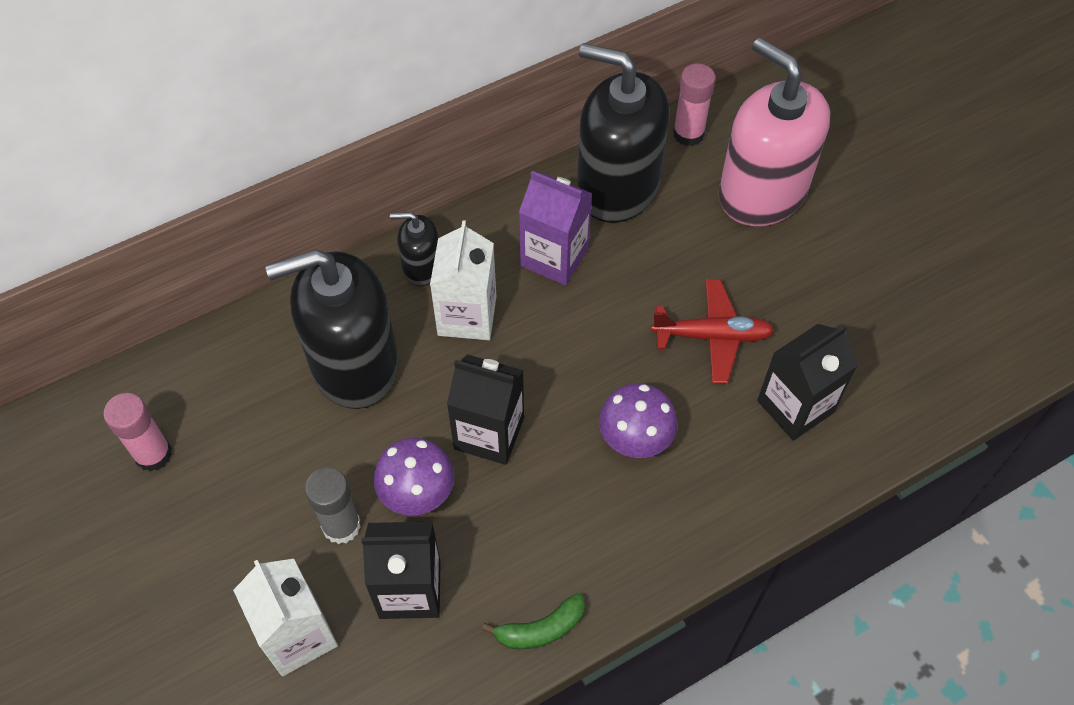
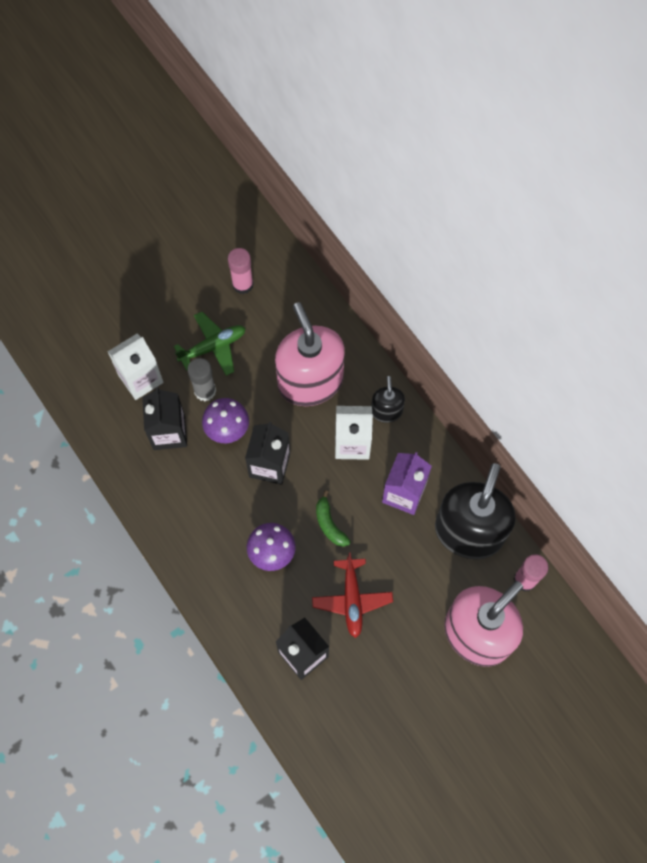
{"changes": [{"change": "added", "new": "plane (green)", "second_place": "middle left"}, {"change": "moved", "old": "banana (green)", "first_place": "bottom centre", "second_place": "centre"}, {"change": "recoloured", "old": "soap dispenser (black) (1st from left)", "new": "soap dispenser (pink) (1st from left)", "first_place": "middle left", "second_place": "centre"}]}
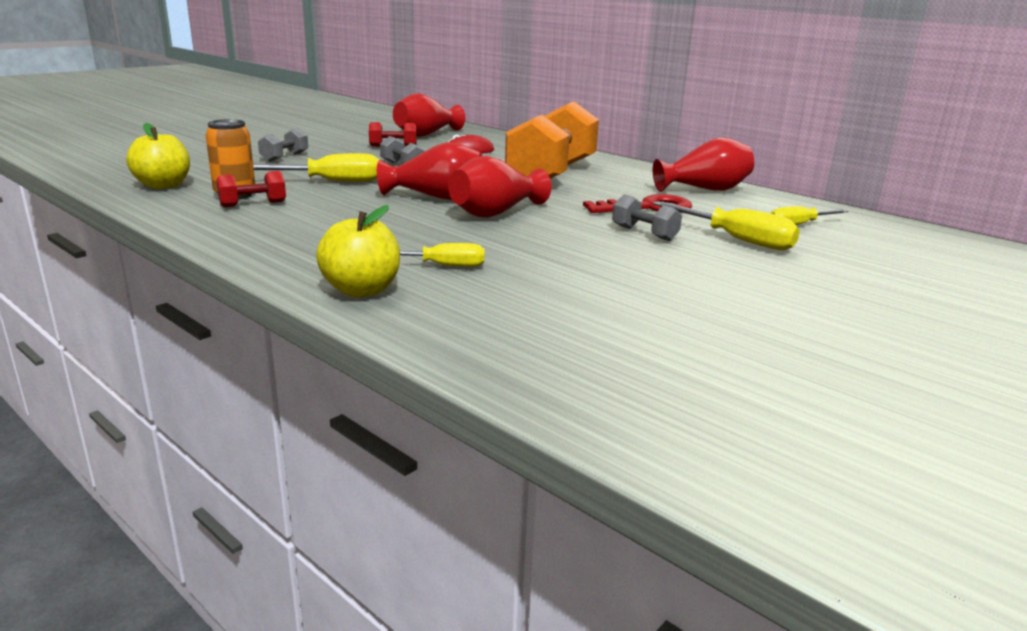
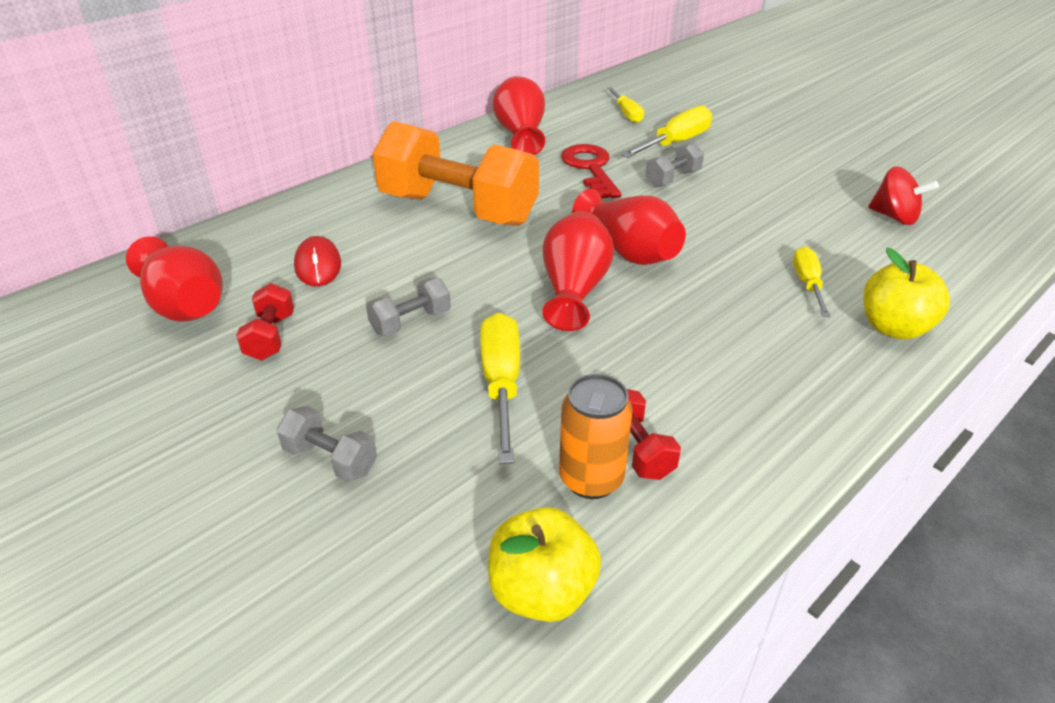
{"changes": [{"change": "added", "new": "spinning top (red)", "second_place": "top right"}]}
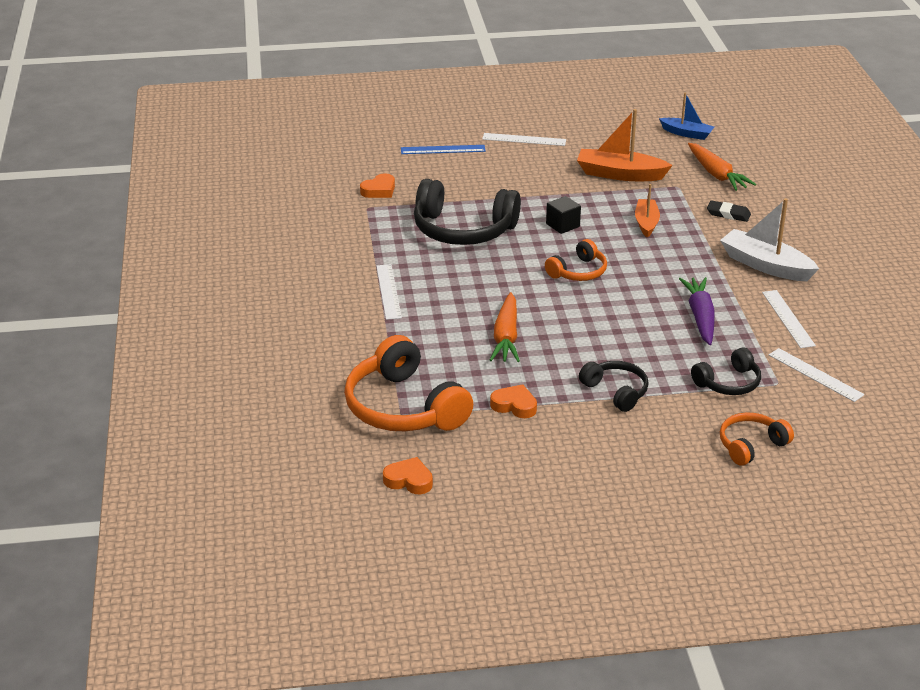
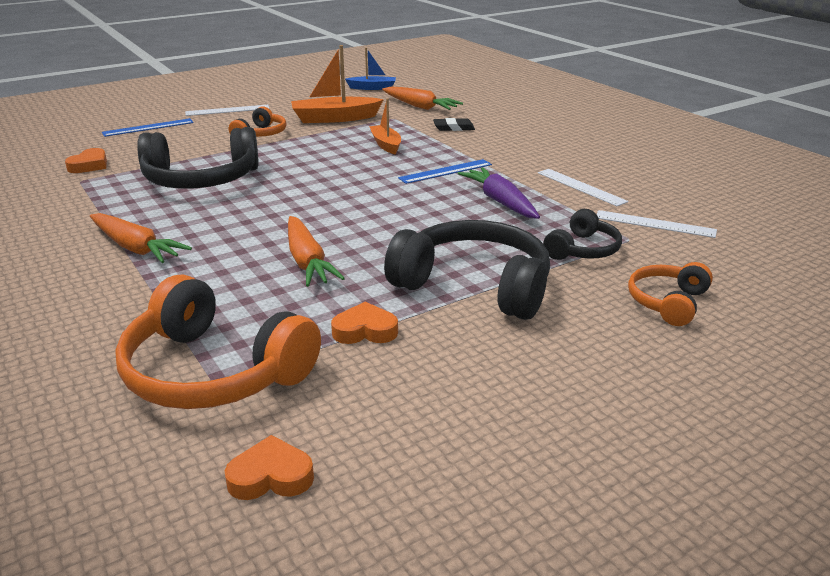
{"changes": [{"change": "removed", "old": "cube (black)", "first_place": "top centre"}, {"change": "removed", "old": "boat (white)", "first_place": "middle right"}, {"change": "added", "new": "ruler (blue) (2nd from left)", "second_place": "top centre"}, {"change": "moved", "old": "headphones (orange) (2nd from left)", "first_place": "centre", "second_place": "top left"}, {"change": "replaced", "old": "ruler (white) (1st from left)", "new": "carrot (orange) (1st from left)", "first_place": "centre", "second_place": "middle left"}, {"change": "resized", "old": "headphones (black) (2nd from left)", "first_place": "middle right", "second_place": "centre", "factor": 1.85}]}
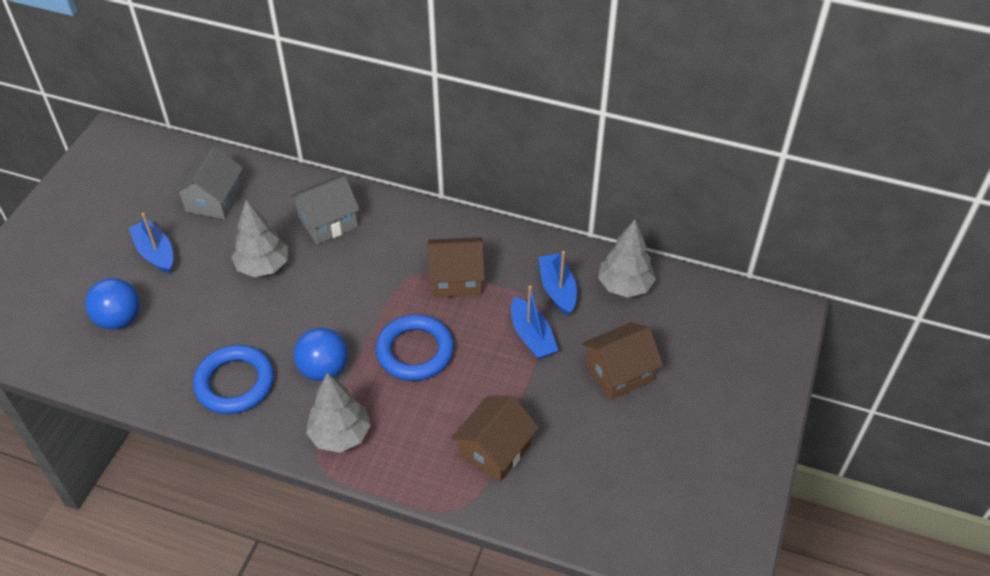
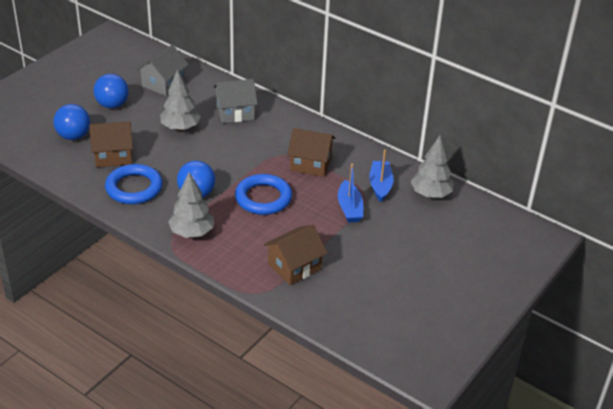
{"changes": [{"change": "moved", "old": "house (brown) (3rd from left in the first image)", "new": "house (brown) (1st from left)", "first_place": "centre", "second_place": "middle left"}, {"change": "replaced", "old": "boat (blue) (1st from left)", "new": "ball (blue) (2nd from left)", "first_place": "middle left", "second_place": "top left"}]}
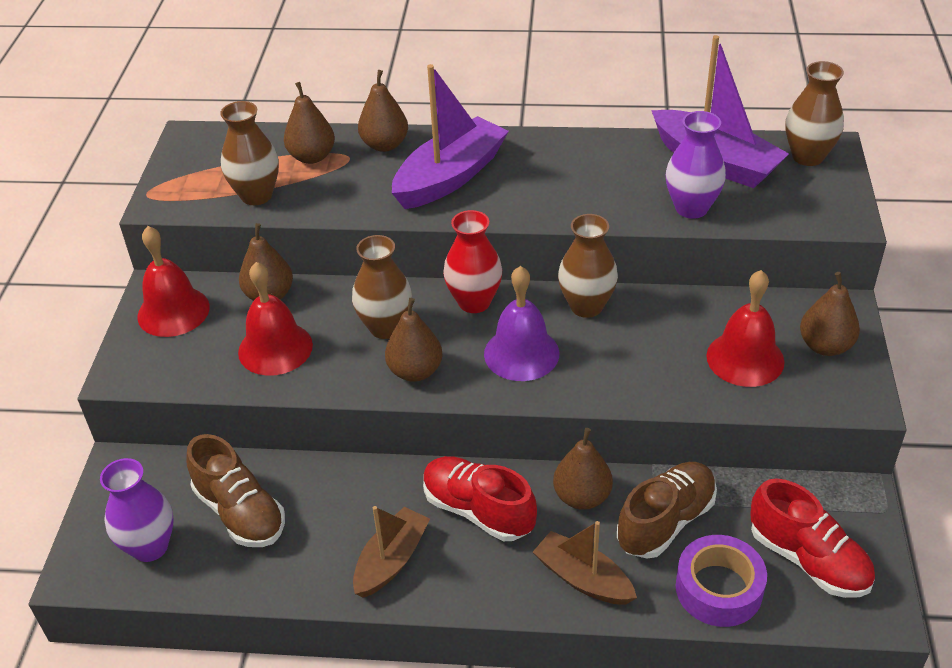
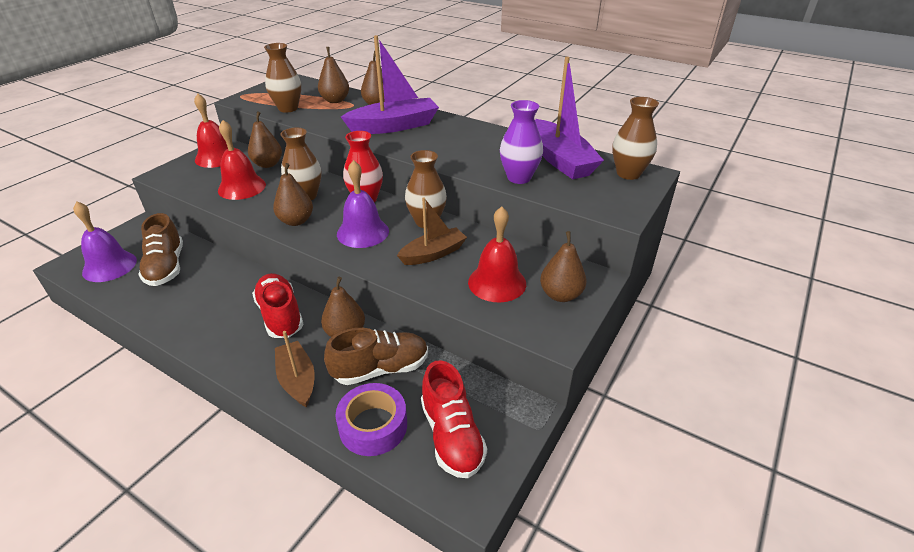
{"changes": [{"change": "moved", "old": "boat (brown) (1st from left in the first image)", "new": "boat (brown) (2nd from left)", "first_place": "bottom centre", "second_place": "centre"}, {"change": "replaced", "old": "vase (purple) (1st from left)", "new": "bell (purple) (1st from left)", "first_place": "bottom left", "second_place": "middle left"}]}
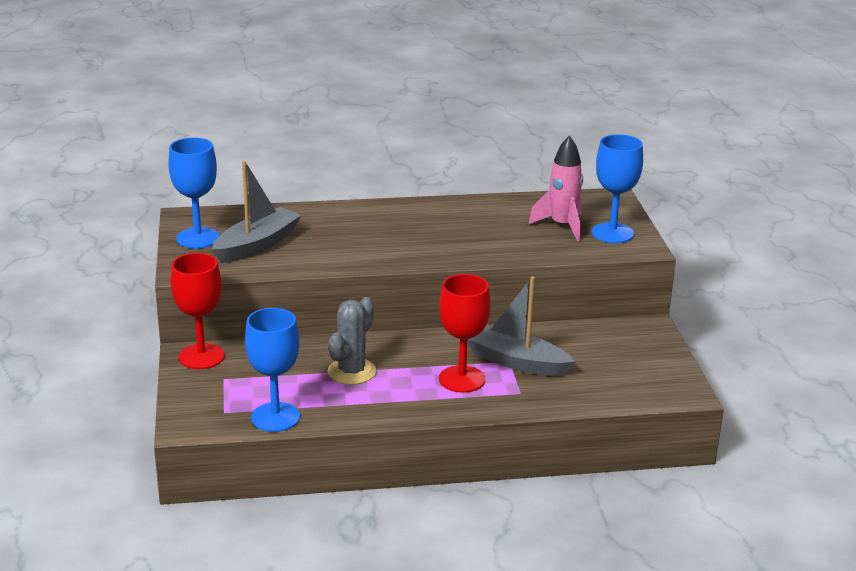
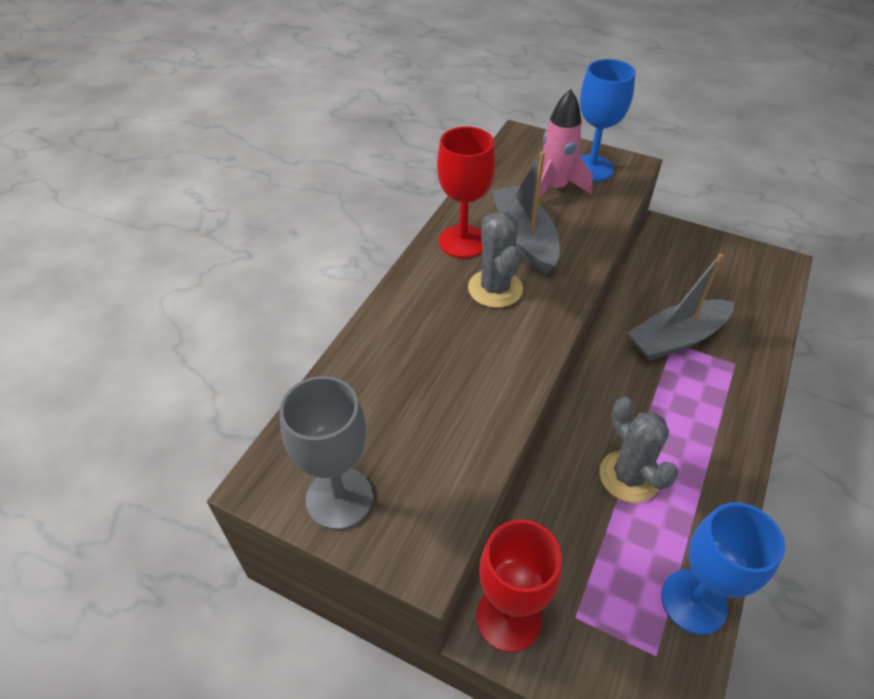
{"changes": [{"change": "added", "new": "cactus (grey) (1st from left)", "second_place": "centre"}, {"change": "moved", "old": "boat (grey) (1st from left)", "first_place": "middle left", "second_place": "top centre"}, {"change": "moved", "old": "goblet (red) (2nd from left in the first image)", "new": "goblet (red) (1st from left)", "first_place": "centre", "second_place": "top centre"}, {"change": "recoloured", "old": "goblet (blue) (1st from left)", "new": "goblet (grey)", "first_place": "middle left", "second_place": "centre"}]}
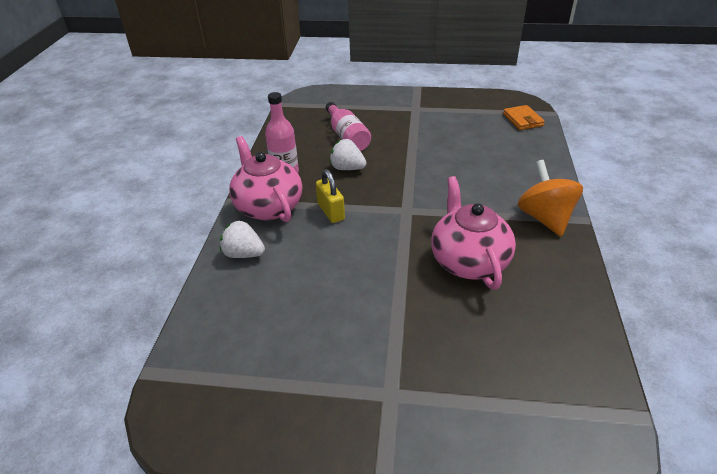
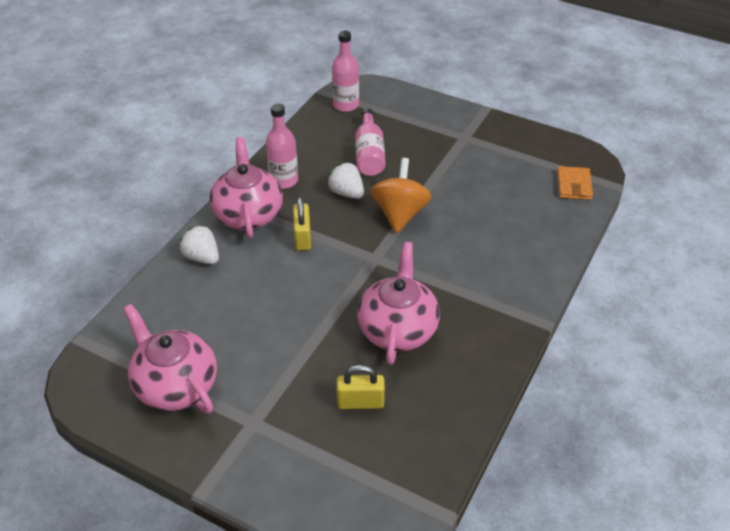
{"changes": [{"change": "added", "new": "teapot (pink) (1st from left)", "second_place": "bottom left"}, {"change": "added", "new": "bottle (pink) (2nd from left)", "second_place": "top centre"}, {"change": "added", "new": "padlock (yellow) (2nd from left)", "second_place": "bottom centre"}, {"change": "moved", "old": "spinning top (orange)", "first_place": "middle right", "second_place": "centre"}]}
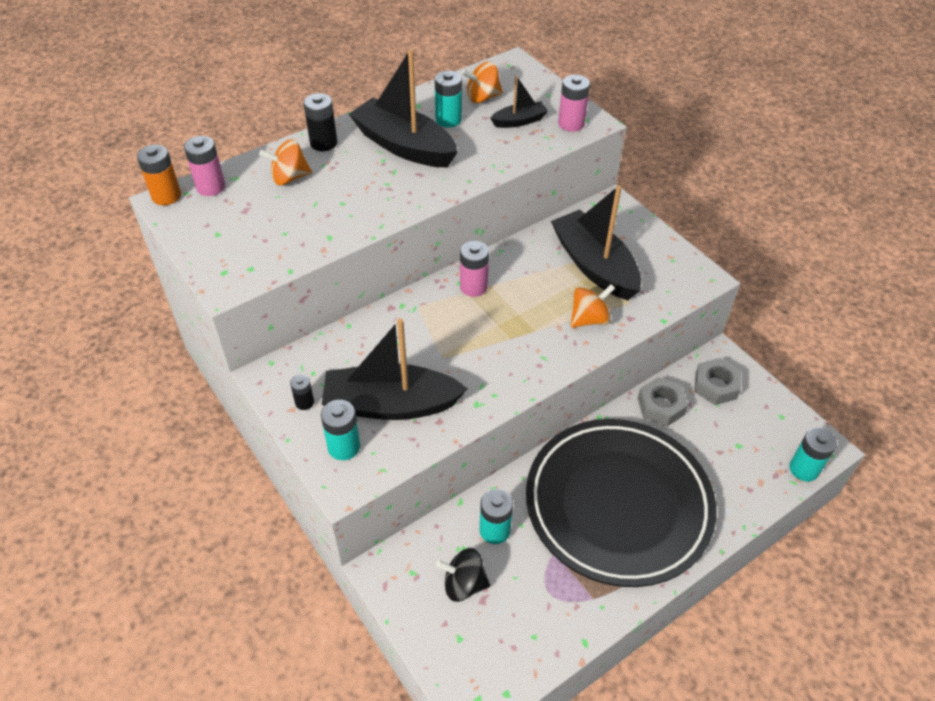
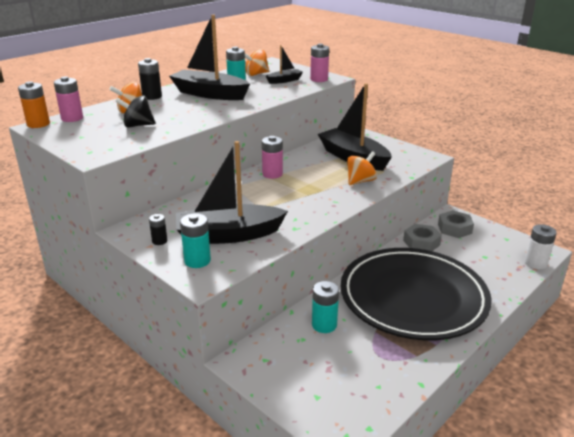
{"changes": [{"change": "moved", "old": "spinning top (black)", "first_place": "bottom centre", "second_place": "top left"}, {"change": "recoloured", "old": "battery (turquoise) (4th from left)", "new": "battery (white)", "first_place": "middle right", "second_place": "middle right"}]}
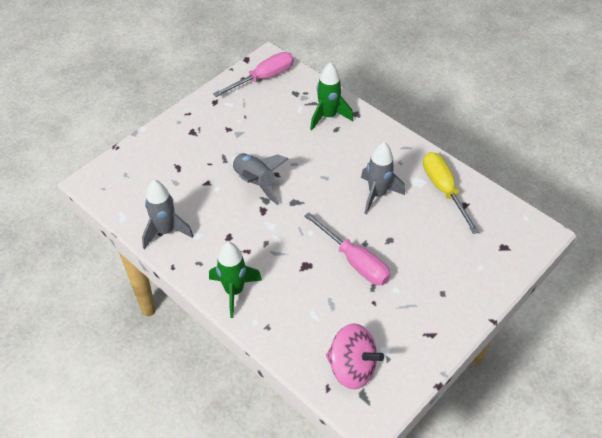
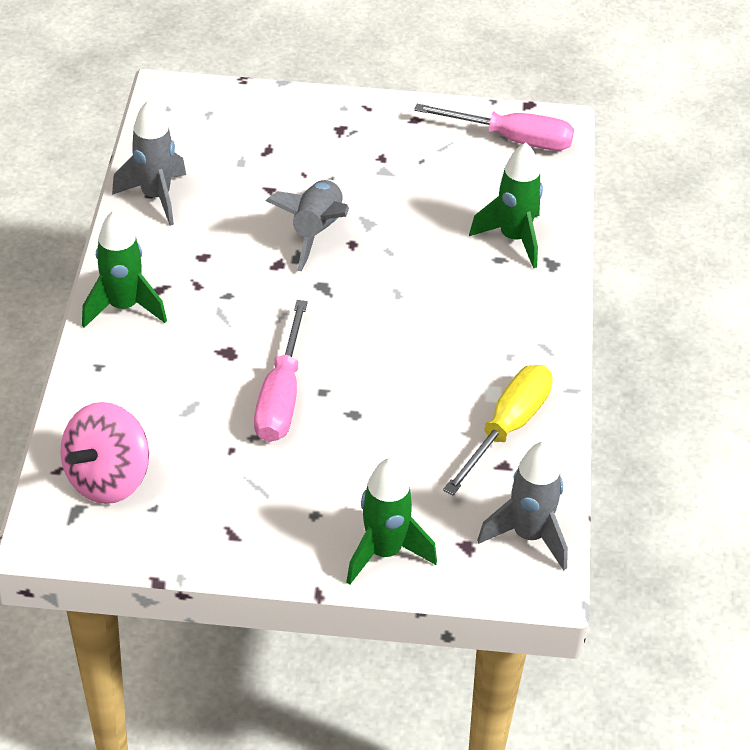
{"changes": [{"change": "added", "new": "rocket (green) (2nd from left)", "second_place": "bottom centre"}, {"change": "moved", "old": "rocket (grey) (3rd from left)", "first_place": "centre", "second_place": "bottom right"}, {"change": "turned", "old": "spinning top (pink)", "first_place": "bottom centre", "second_place": "middle left", "degrees": 45}]}
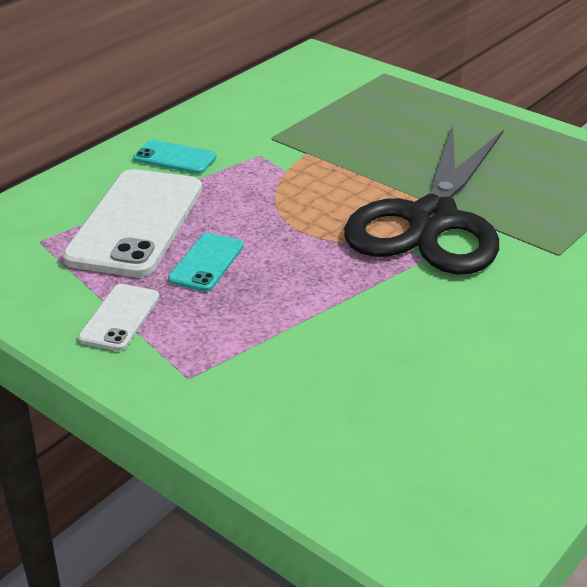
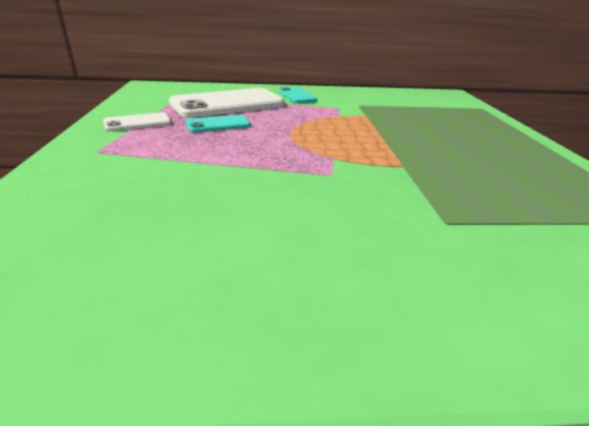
{"changes": [{"change": "removed", "old": "scissors (black)", "first_place": "middle right"}]}
